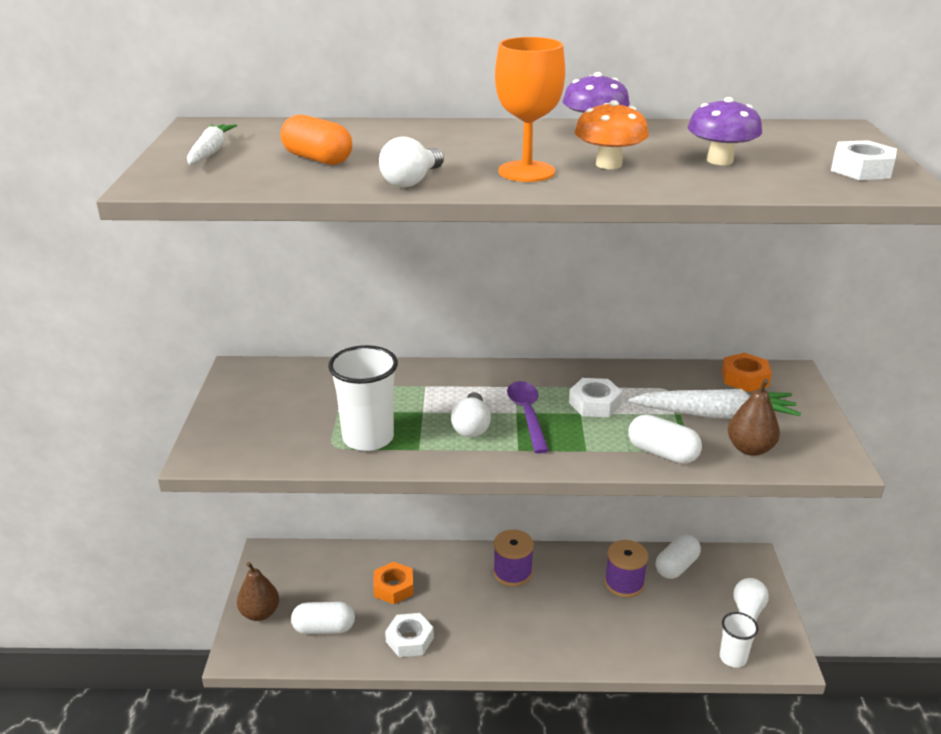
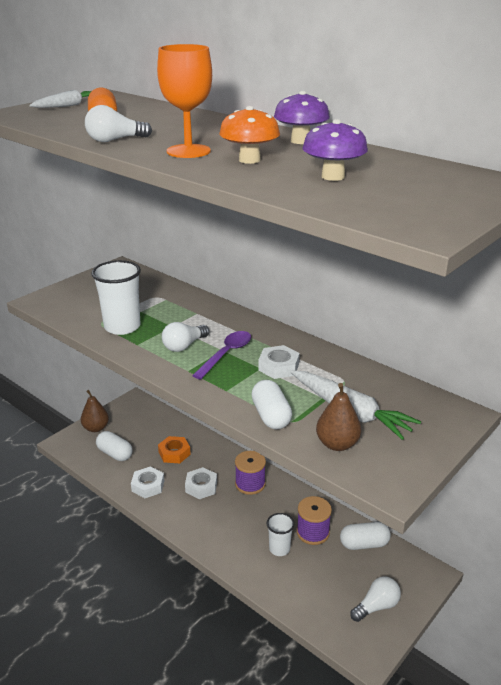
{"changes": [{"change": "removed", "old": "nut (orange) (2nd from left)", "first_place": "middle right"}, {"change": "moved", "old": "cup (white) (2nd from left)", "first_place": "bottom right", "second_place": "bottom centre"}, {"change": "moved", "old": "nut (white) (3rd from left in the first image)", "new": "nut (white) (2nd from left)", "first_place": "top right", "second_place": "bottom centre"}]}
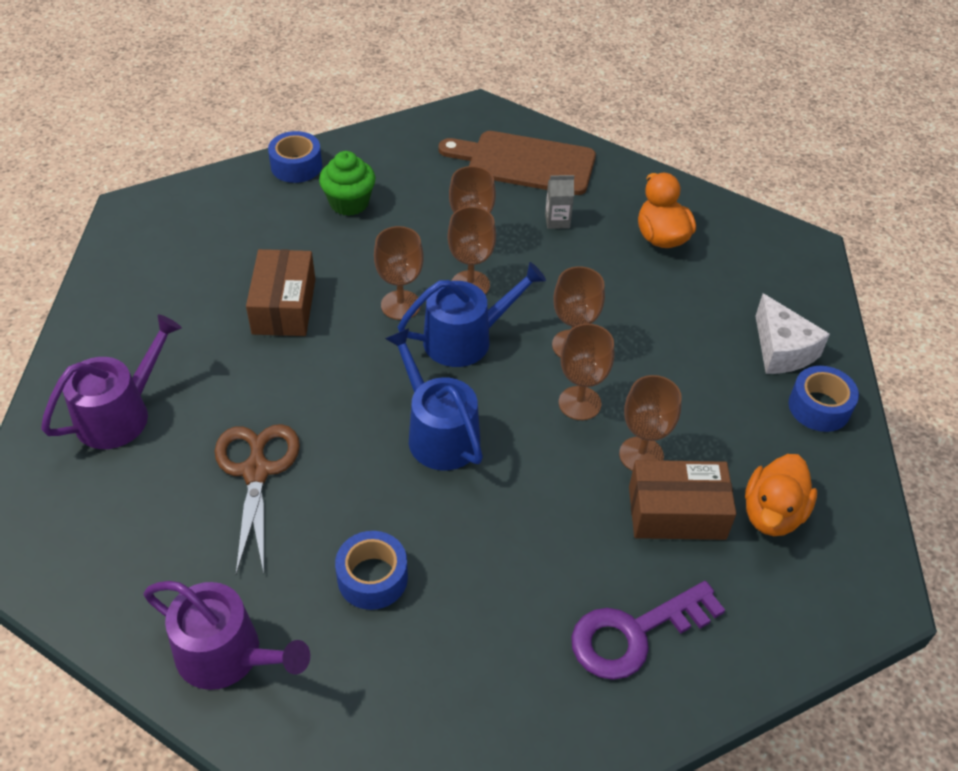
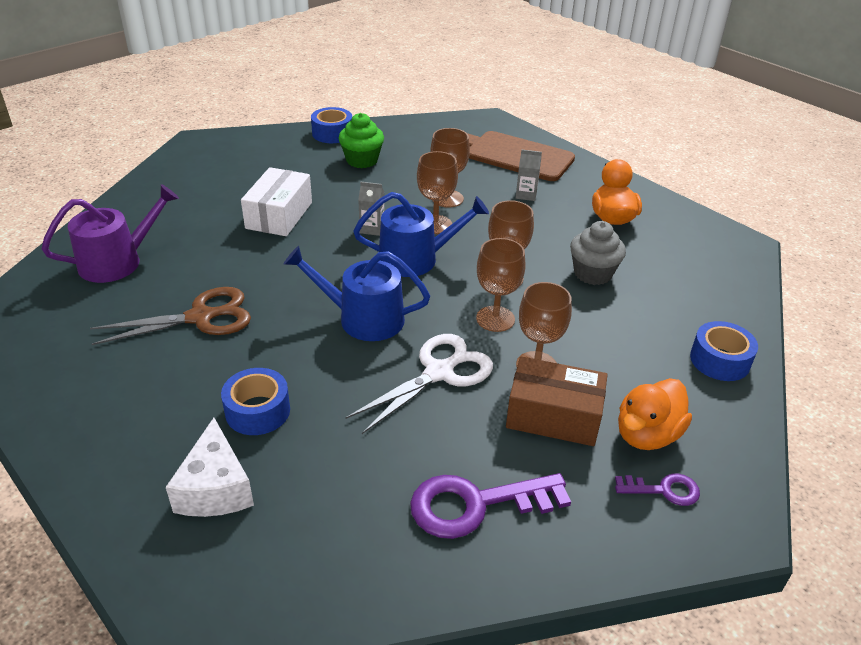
{"changes": [{"change": "removed", "old": "watering can (purple) (2nd from left)", "first_place": "bottom left"}, {"change": "added", "new": "scissors (white)", "second_place": "centre"}, {"change": "added", "new": "cupcake (grey)", "second_place": "middle right"}, {"change": "added", "new": "key (purple) (2nd from left)", "second_place": "bottom right"}, {"change": "moved", "old": "cheese (white)", "first_place": "middle right", "second_place": "bottom left"}, {"change": "replaced", "old": "goblet (brown) (1st from left)", "new": "carton (grey) (1st from left)", "first_place": "centre", "second_place": "top centre"}, {"change": "recoloured", "old": "box (brown) (1st from left)", "new": "box (white)", "first_place": "middle left", "second_place": "top left"}, {"change": "turned", "old": "scissors (brown)", "first_place": "middle left", "second_place": "middle left", "degrees": 60}, {"change": "turned", "old": "watering can (blue) (1st from left)", "first_place": "centre", "second_place": "centre", "degrees": -60}]}
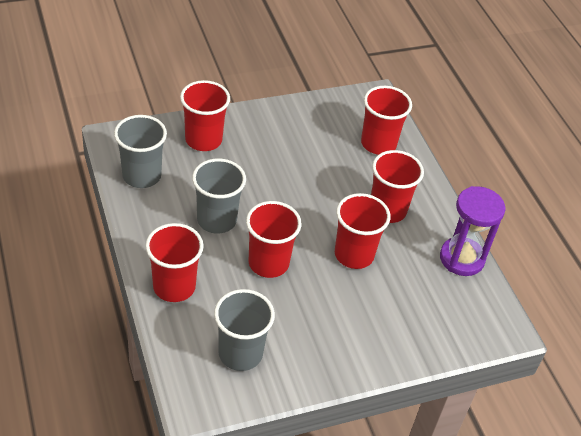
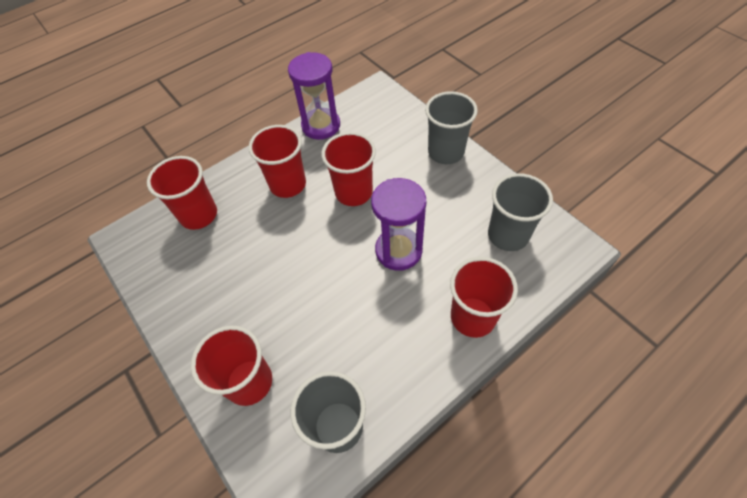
{"changes": [{"change": "moved", "old": "cup (grey) (2nd from left)", "first_place": "centre", "second_place": "top centre"}, {"change": "replaced", "old": "cup (red) (3rd from left)", "new": "hourglass (purple) (2nd from left)", "first_place": "centre", "second_place": "centre"}]}
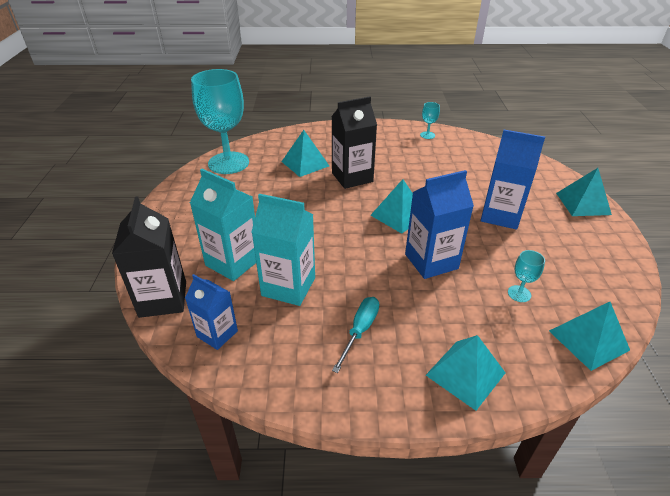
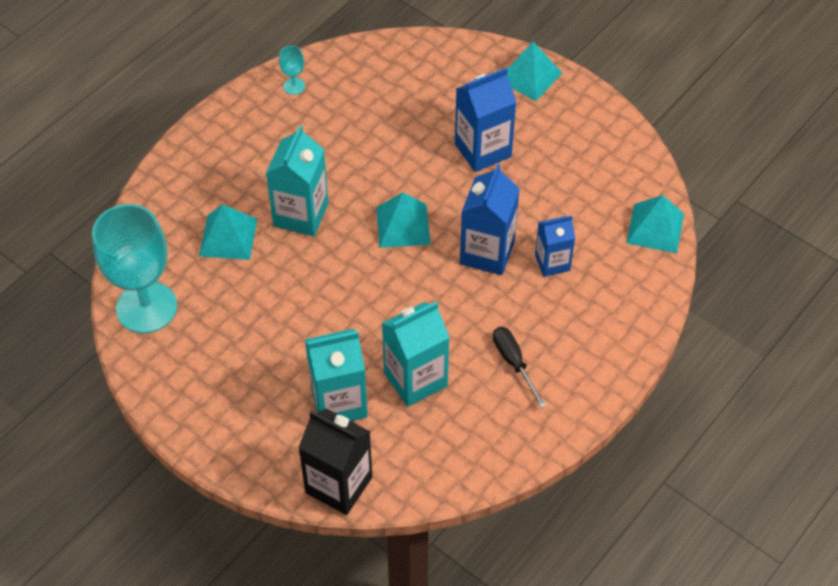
{"changes": [{"change": "removed", "old": "pyramid (turquoise) (3rd from left)", "first_place": "bottom right"}, {"change": "removed", "old": "goblet (turquoise) (3rd from left)", "first_place": "middle right"}, {"change": "moved", "old": "carton (blue) (1st from left in the first image)", "new": "carton (blue) (3rd from left)", "first_place": "middle left", "second_place": "centre"}, {"change": "recoloured", "old": "carton (black) (2nd from left)", "new": "carton (turquoise) (1st from left)", "first_place": "top centre", "second_place": "top centre"}, {"change": "recoloured", "old": "screwdriver (turquoise)", "new": "screwdriver (black)", "first_place": "bottom centre", "second_place": "centre"}]}
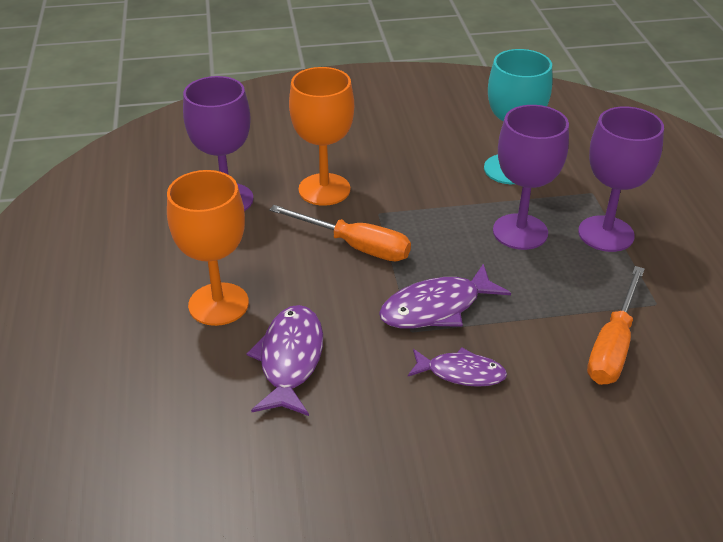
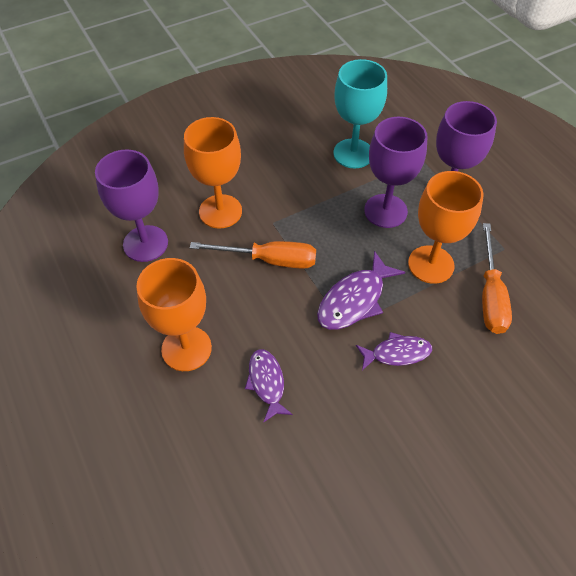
{"changes": [{"change": "added", "new": "goblet (orange) (3rd from left)", "second_place": "middle right"}, {"change": "resized", "old": "fish (purple) (1st from left)", "first_place": "centre", "second_place": "bottom centre", "factor": 0.67}]}
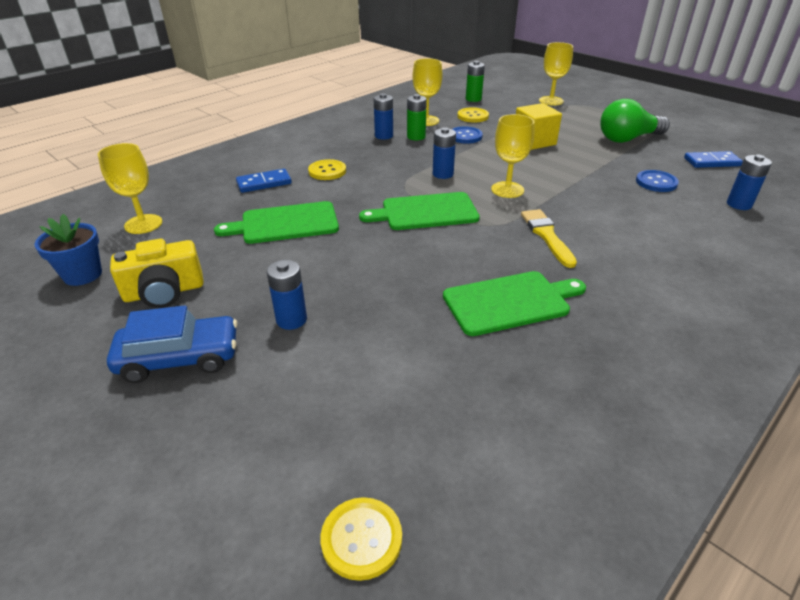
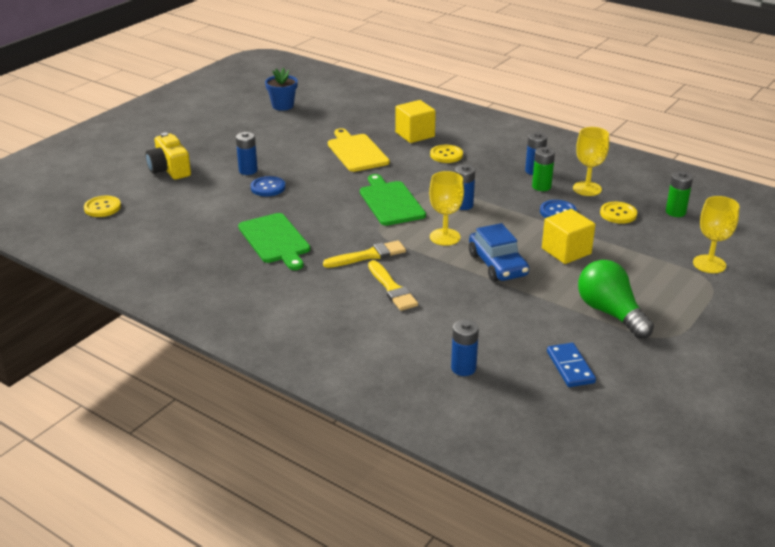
{"changes": [{"change": "removed", "old": "goblet (yellow) (1st from left)", "first_place": "top left"}, {"change": "added", "new": "brush (yellow) (2nd from left)", "second_place": "centre"}, {"change": "moved", "old": "car (blue)", "first_place": "middle left", "second_place": "centre"}, {"change": "moved", "old": "camera (yellow)", "first_place": "middle left", "second_place": "top left"}, {"change": "moved", "old": "button (blue) (2nd from left in the first image)", "new": "button (blue) (1st from left)", "first_place": "top right", "second_place": "centre"}, {"change": "replaced", "old": "domino (blue) (1st from left)", "new": "cube (yellow) (1st from left)", "first_place": "top left", "second_place": "top centre"}, {"change": "recoloured", "old": "cutting board (green) (1st from left)", "new": "cutting board (yellow)", "first_place": "centre", "second_place": "top centre"}]}
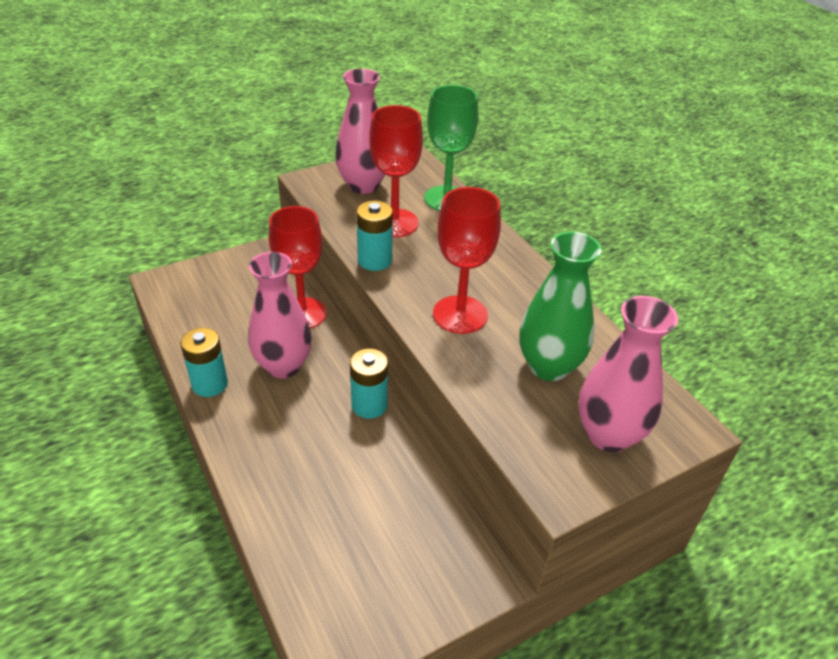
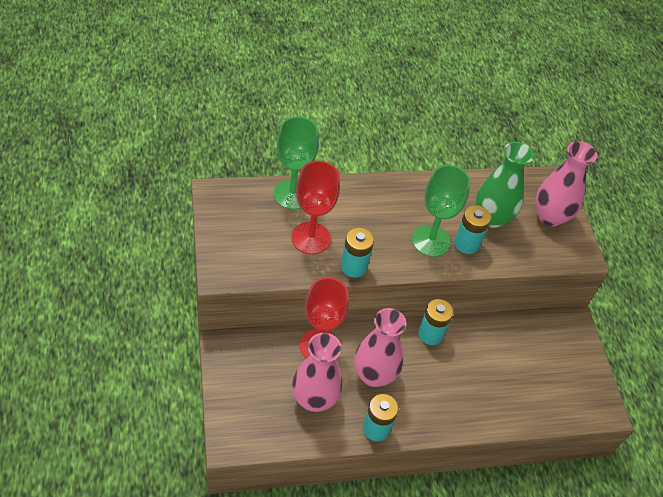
{"changes": [{"change": "added", "new": "battery (turquoise) (4th from left)", "second_place": "middle right"}, {"change": "moved", "old": "vase (pink) (2nd from left in the first image)", "new": "vase (pink) (1st from left)", "first_place": "top centre", "second_place": "bottom centre"}, {"change": "recoloured", "old": "goblet (red) (3rd from left)", "new": "goblet (green) (2nd from left)", "first_place": "centre", "second_place": "centre"}]}
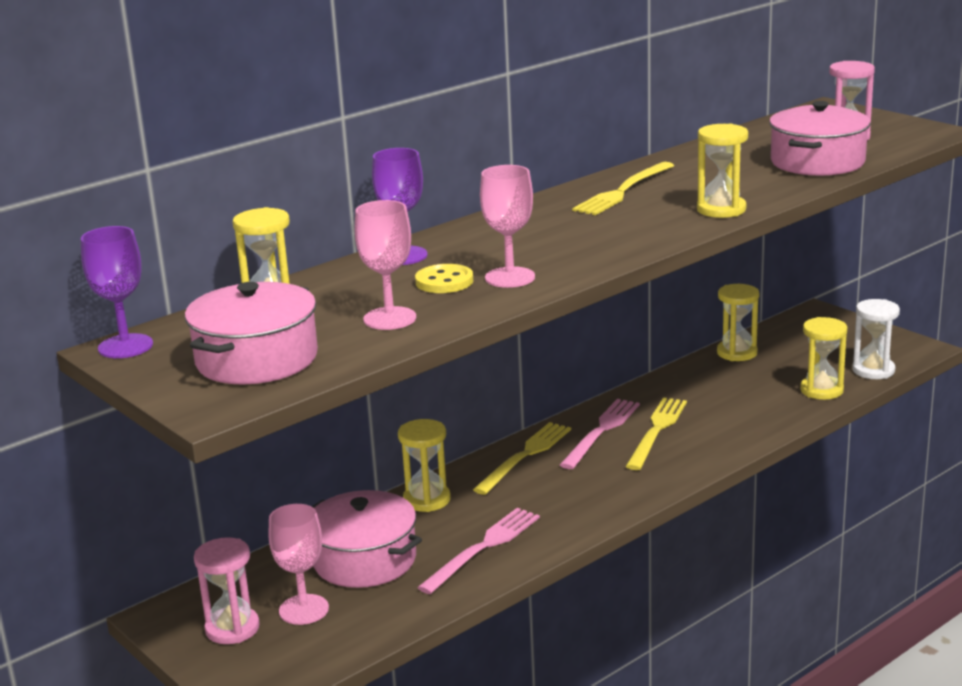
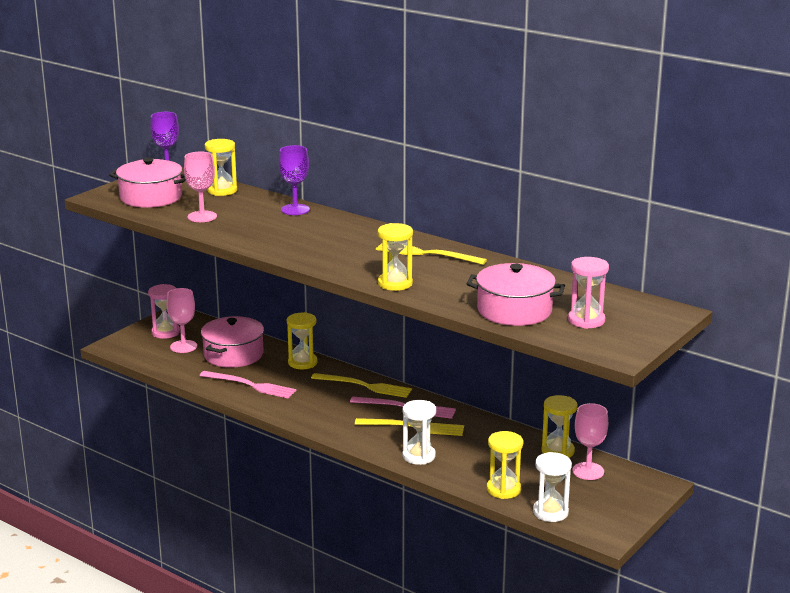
{"changes": [{"change": "removed", "old": "button (yellow)", "first_place": "centre"}, {"change": "added", "new": "hourglass (white) (1st from left)", "second_place": "bottom centre"}, {"change": "moved", "old": "goblet (pink) (3rd from left)", "first_place": "top centre", "second_place": "bottom right"}]}
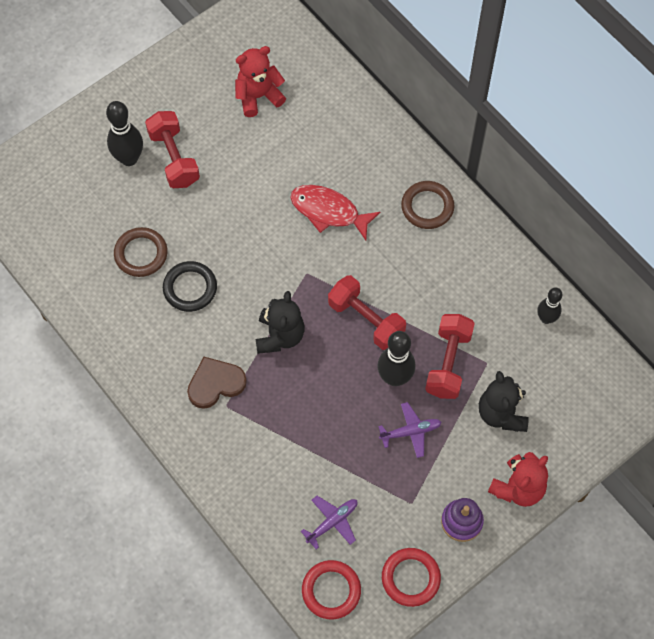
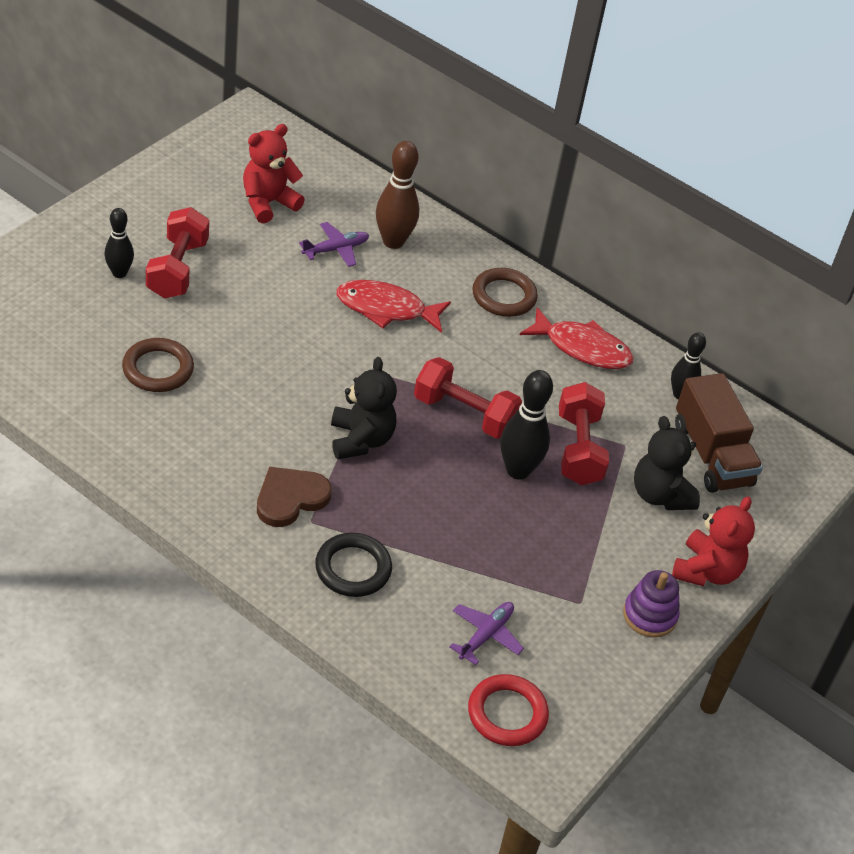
{"changes": [{"change": "removed", "old": "ring (red) (2nd from left)", "first_place": "bottom centre"}, {"change": "added", "new": "bowling pin (brown)", "second_place": "top centre"}, {"change": "added", "new": "fish (red) (2nd from left)", "second_place": "middle right"}, {"change": "added", "new": "truck (brown)", "second_place": "middle right"}, {"change": "moved", "old": "ring (black)", "first_place": "middle left", "second_place": "centre"}, {"change": "moved", "old": "plane (purple) (2nd from left in the first image)", "new": "plane (purple) (1st from left)", "first_place": "bottom centre", "second_place": "top centre"}, {"change": "turned", "old": "dumbbell (red) (1st from left)", "first_place": "top left", "second_place": "top left", "degrees": 45}, {"change": "resized", "old": "bowling pin (black) (1st from left)", "first_place": "top left", "second_place": "top left", "factor": 0.64}]}
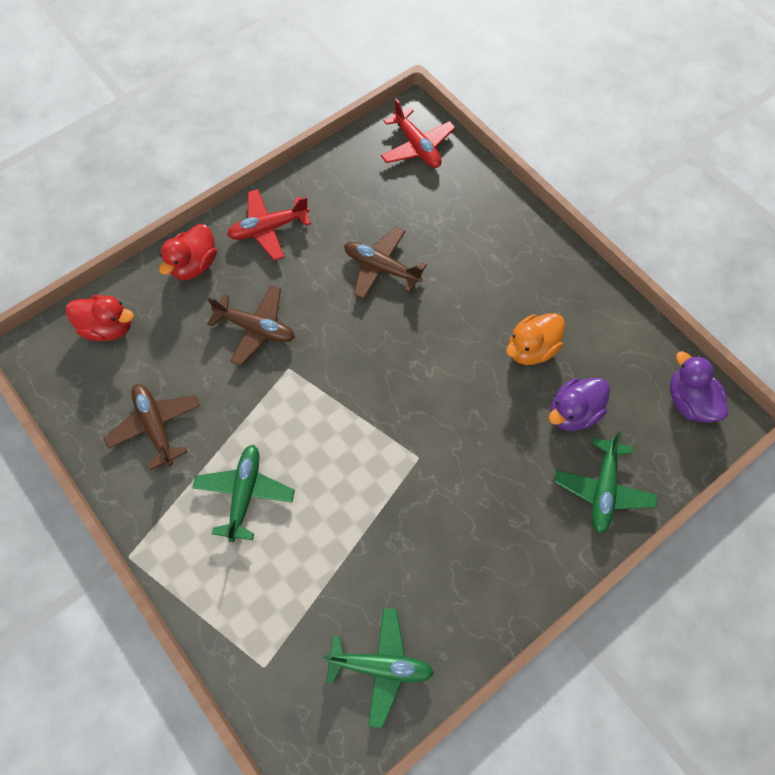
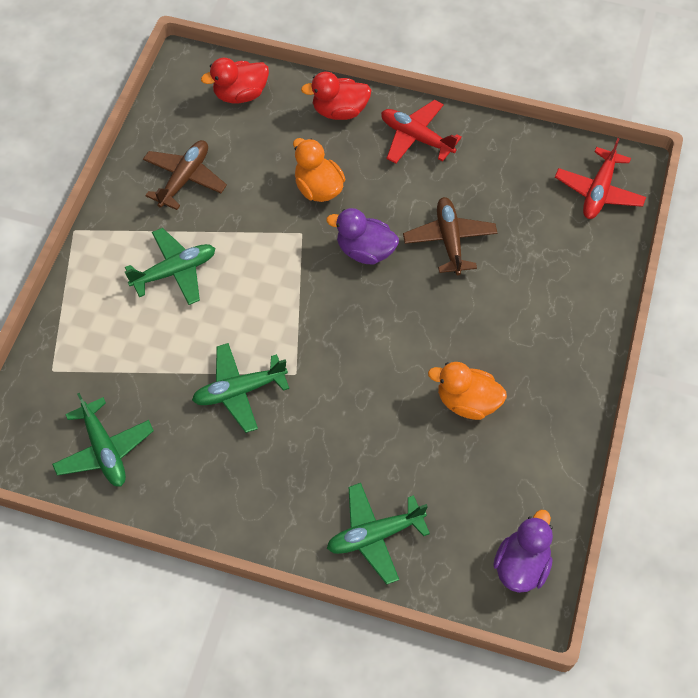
{"changes": [{"change": "added", "new": "plane (green) (3rd from left)", "second_place": "centre"}, {"change": "moved", "old": "duck (purple) (1st from left)", "first_place": "middle right", "second_place": "centre"}, {"change": "replaced", "old": "plane (brown) (2nd from left)", "new": "duck (orange) (1st from left)", "first_place": "middle left", "second_place": "top centre"}, {"change": "turned", "old": "duck (red) (1st from left)", "first_place": "middle left", "second_place": "top centre", "degrees": 90}]}
